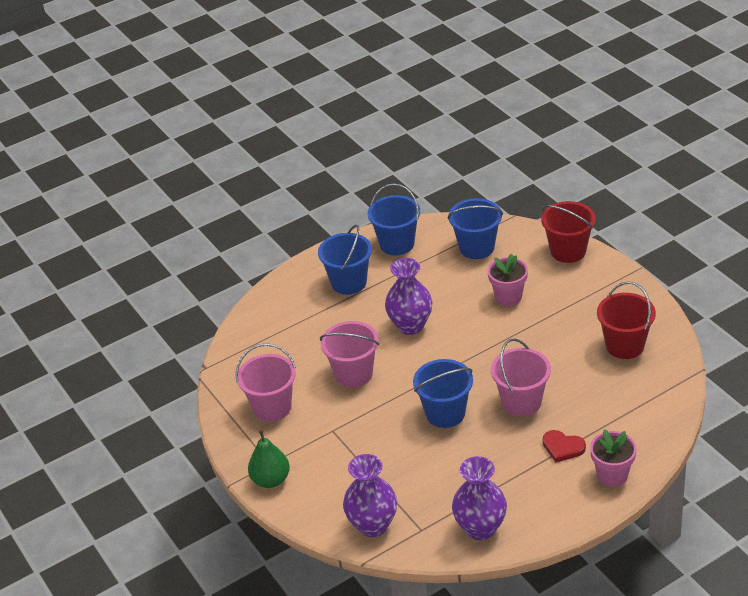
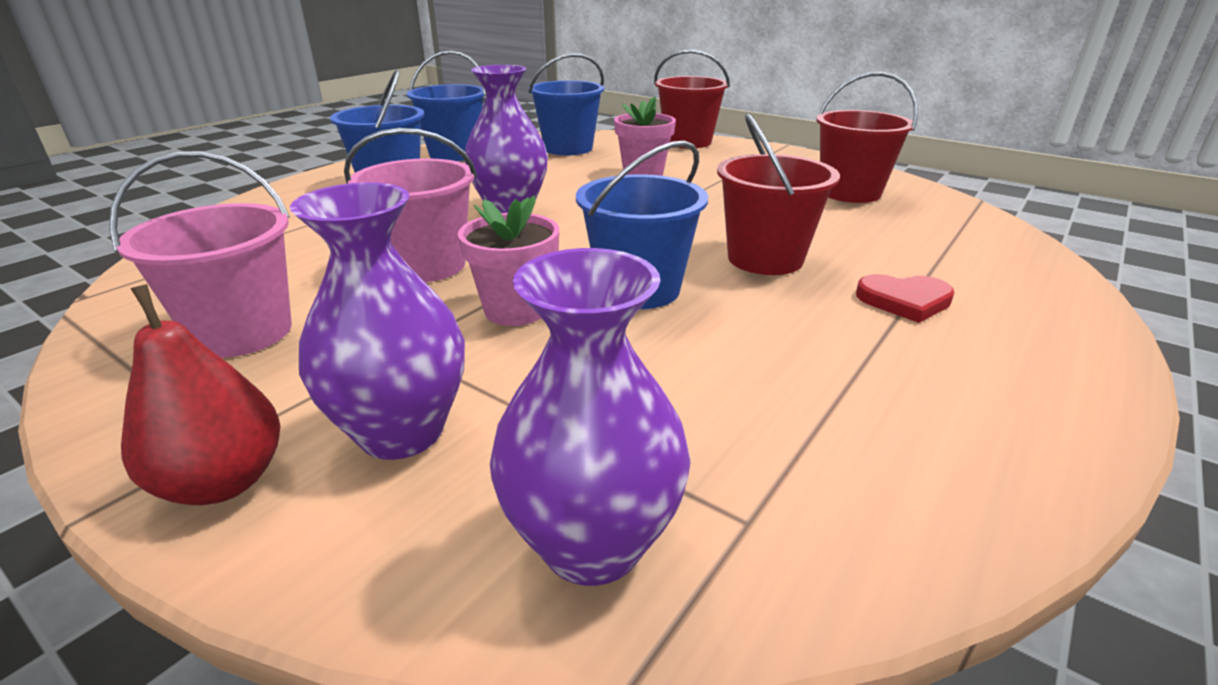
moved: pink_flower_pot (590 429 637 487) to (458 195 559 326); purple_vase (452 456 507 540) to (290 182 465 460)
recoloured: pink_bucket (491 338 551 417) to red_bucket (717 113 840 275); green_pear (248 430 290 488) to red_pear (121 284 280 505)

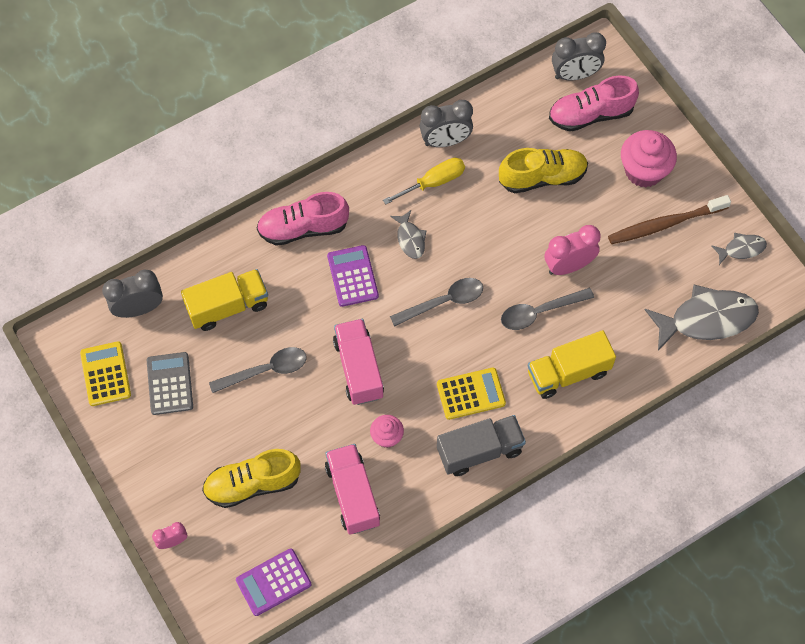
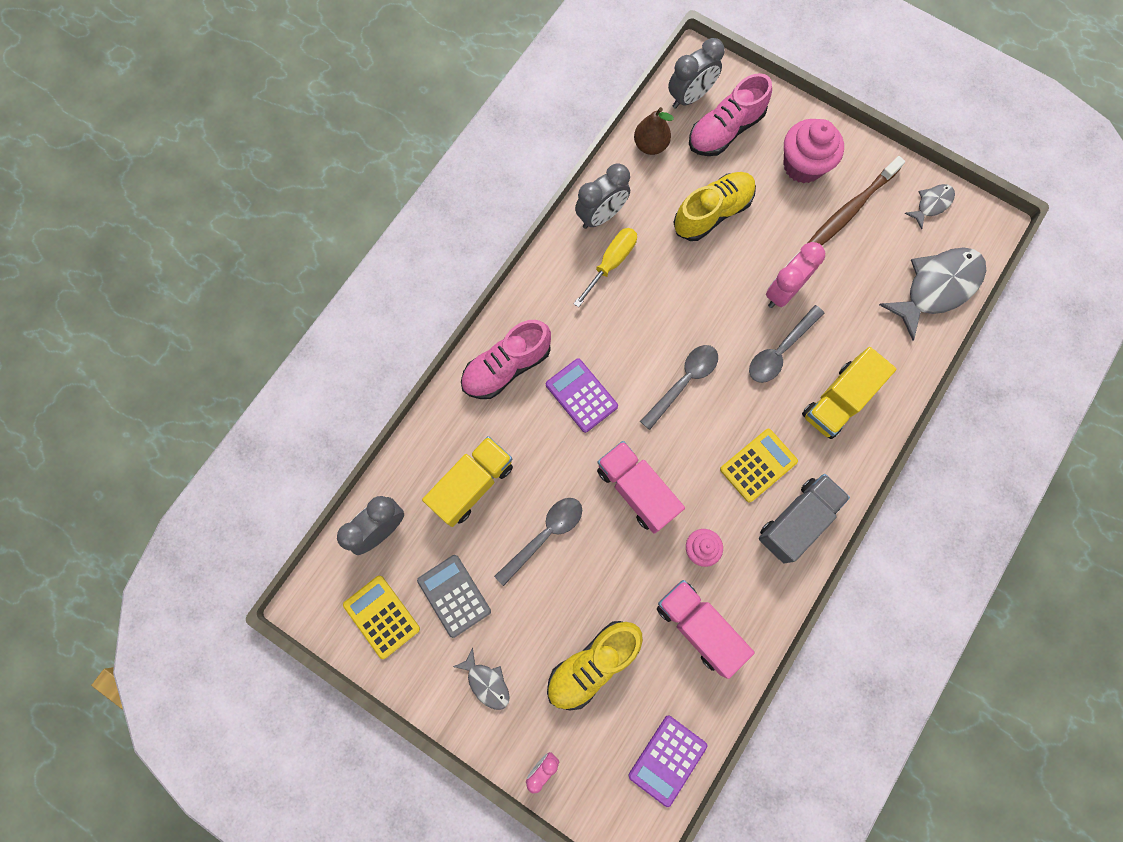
added: brown_pear (634 107 674 155)
moved: grey_fish (390 210 427 259) to (453 648 510 710)

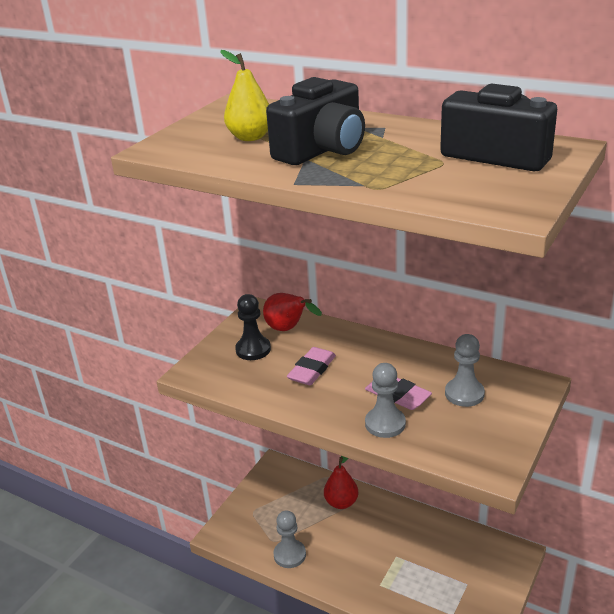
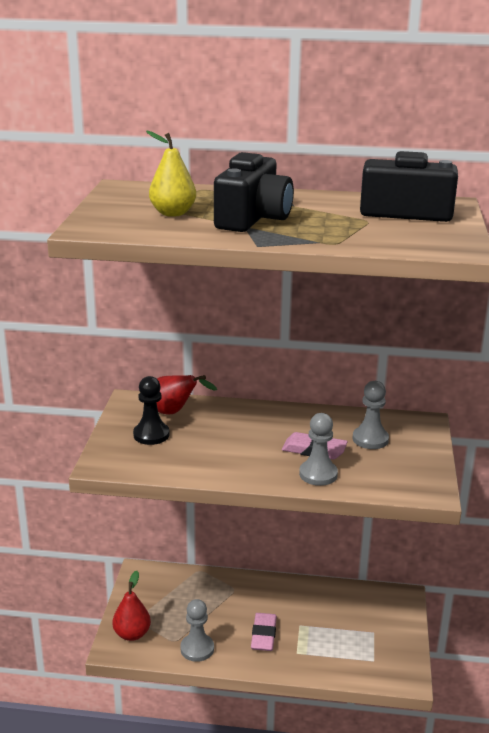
moved: pink_eraser (287 347 336 385) to (251 613 277 651); red_pear (324 456 358 509) to (112 571 151 641)

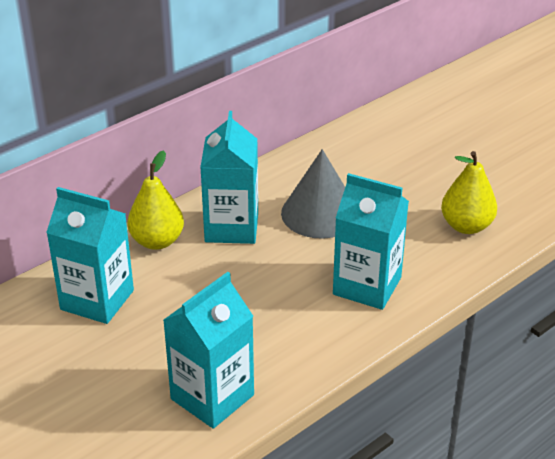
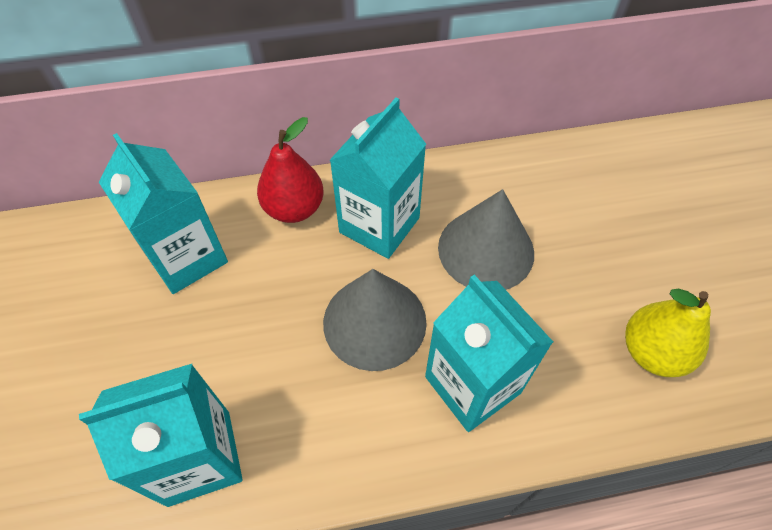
added: grey_cone (323 269 427 371)
recoloured: yellow_pear (127 150 184 250) to red_pear (257 117 324 223)

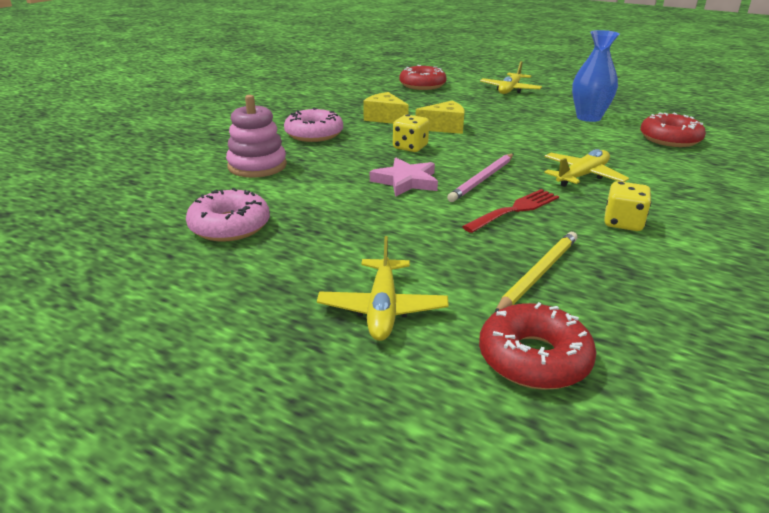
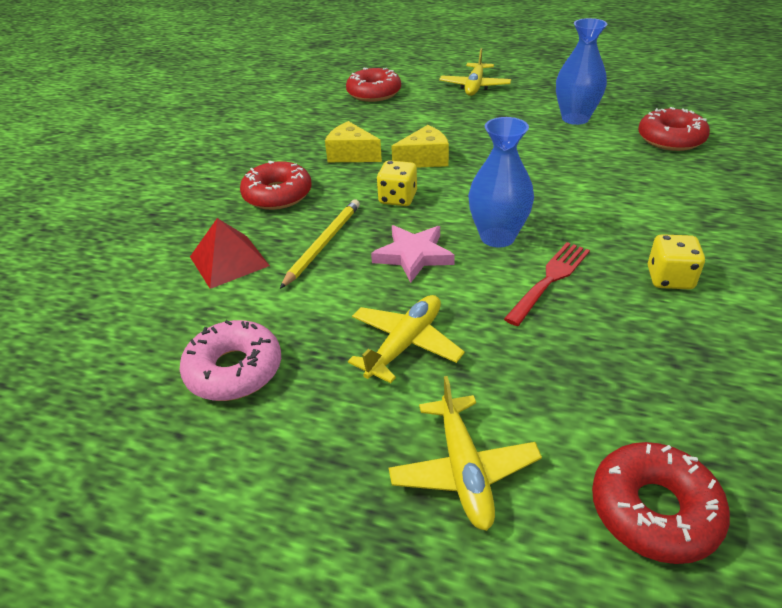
moved: yellow_plane (544 149 629 187) to (348 295 465 383); yellow_pencil (495 232 577 312) to (280 199 360 289)
replaced: pink_stacking_toy (226 95 287 178) to red_pyramid (190 218 270 289); pink_pencil (447 154 513 202) to blue_vase (468 117 534 248)
recoloured: pink_donut (284 108 343 142) to red_donut (240 161 312 210)

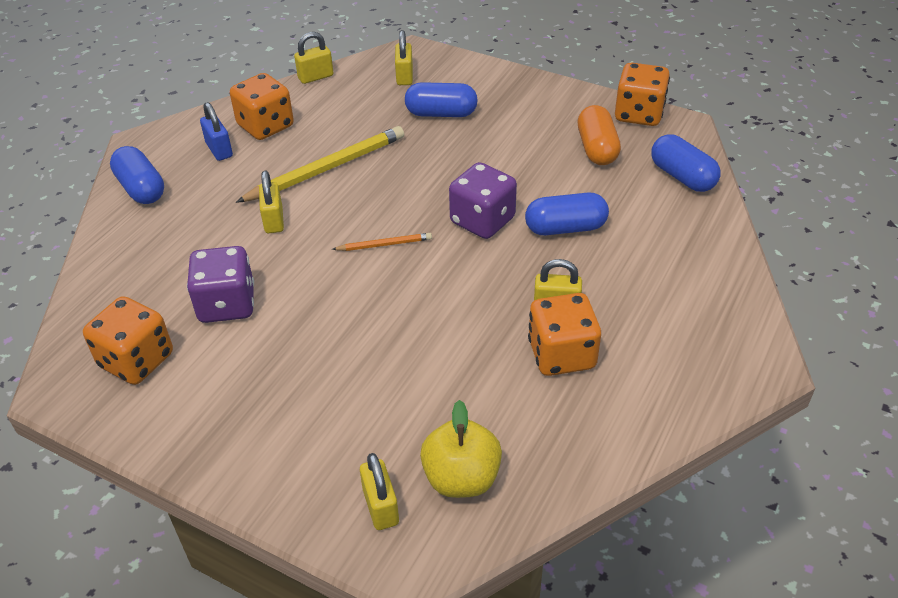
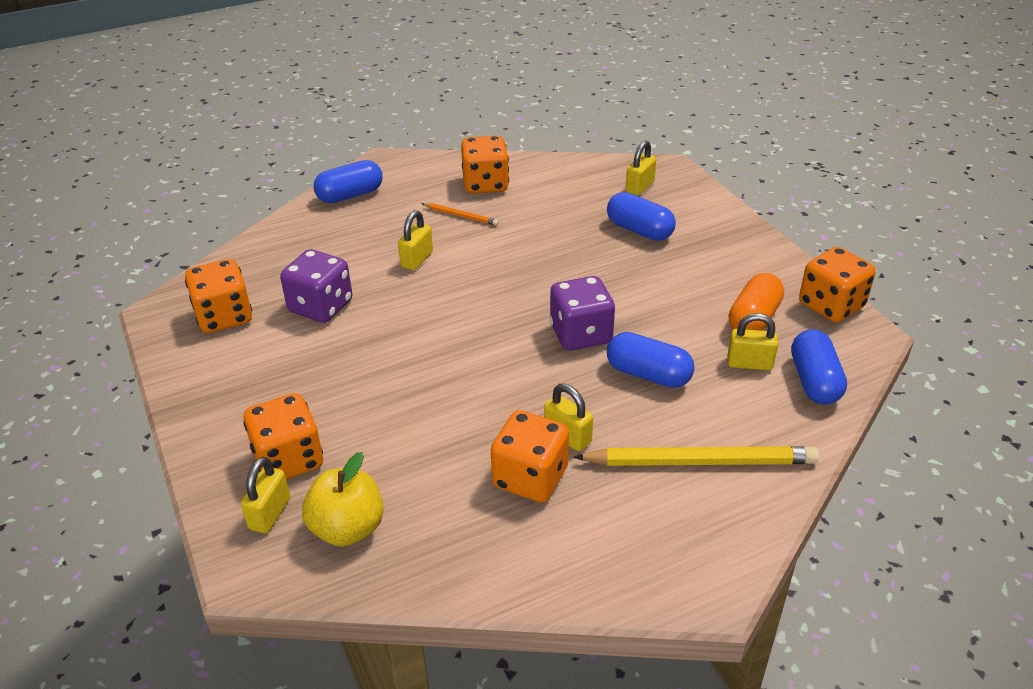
removed: blue_padlock (200 102 233 161)
added: orange_dice (243 393 323 479)
moved: yellow_padlock (294 32 333 84) to (728 313 778 370); yellow_pencil (236 126 404 203) to (573 446 819 466); orange_pencil (332 233 432 251) to (421 203 499 226)
turned: blue_capsule (110 146 164 204) = (314 160 383 203) 60 degrees clockwise

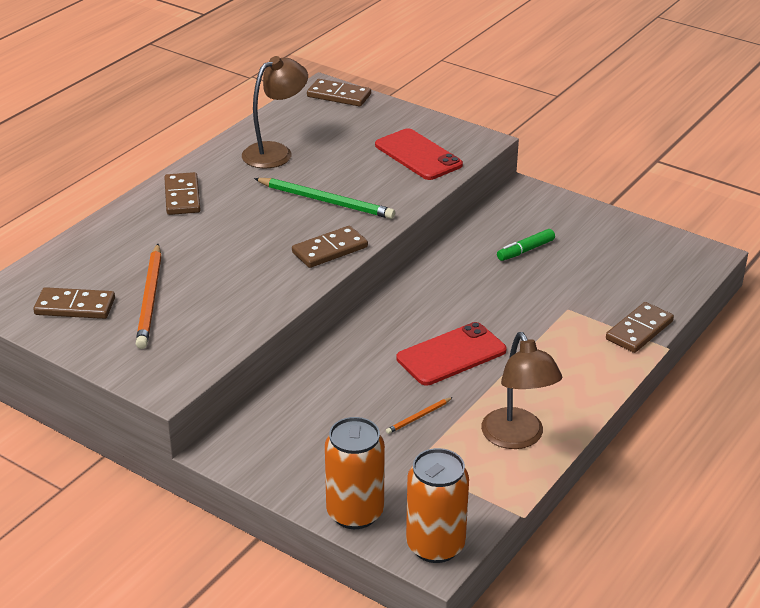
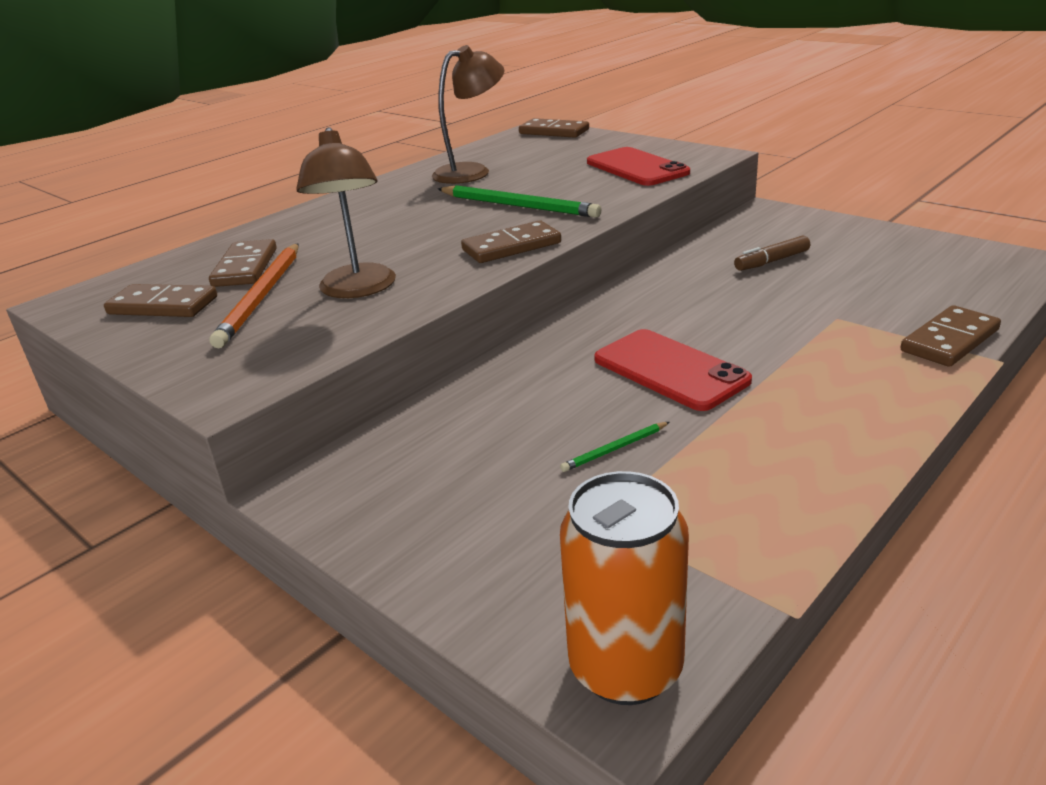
removed: orange_can (325 417 385 529)
moved: brown_domino (164 172 201 215) to (209 239 277 287); brown_lamp (481 332 562 449) to (297 127 396 298)
recoloured: green_marker (497 229 555 261) to brown_marker (734 235 810 271); orange_pencil (386 397 453 434) to green_pencil (560 422 670 472)
turned: red_phone (396 322 507 385) = (594 329 752 411) 75 degrees clockwise

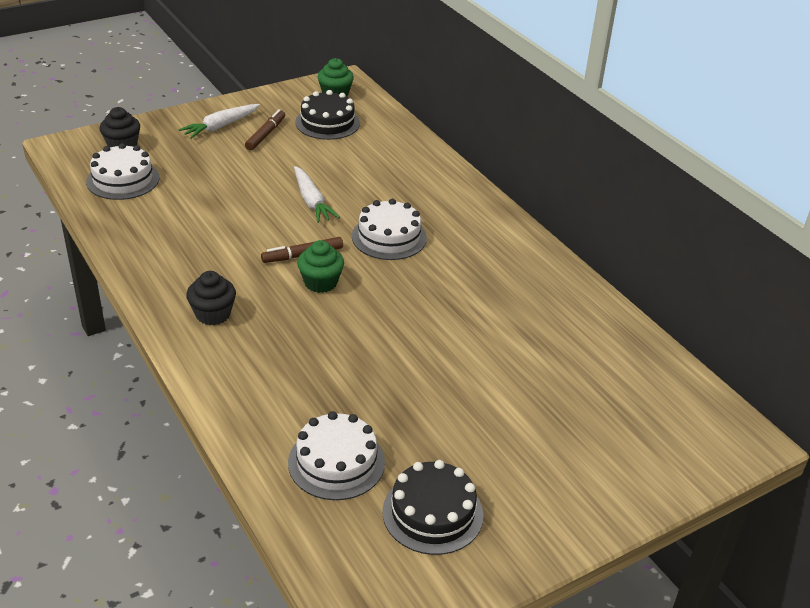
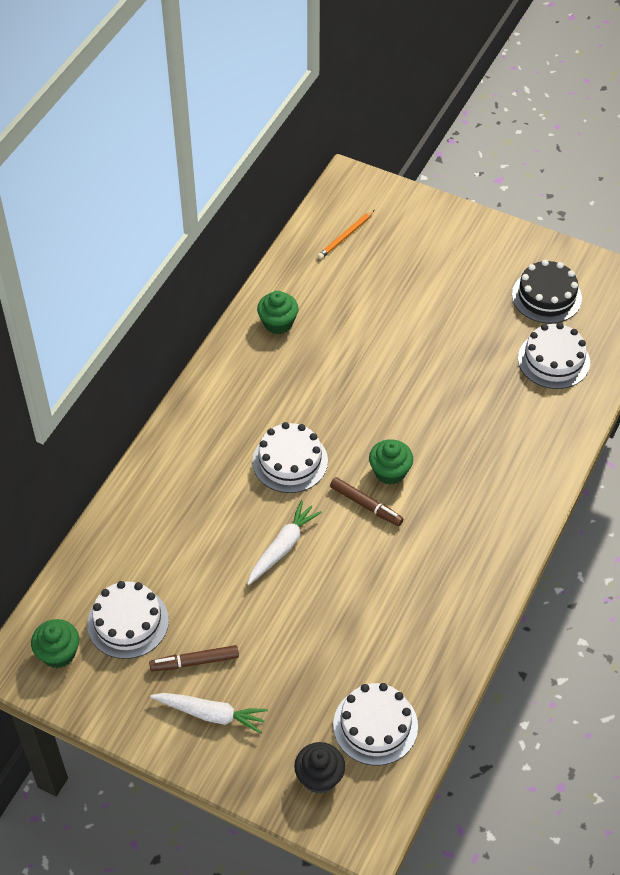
removed: black_cupcake (186 271 236 325)
added: orange_pencil (318 210 375 259); green_cupcake (257 291 299 334)
recoloured: black_cake (295 90 360 140) to white_cake (87 581 169 659)

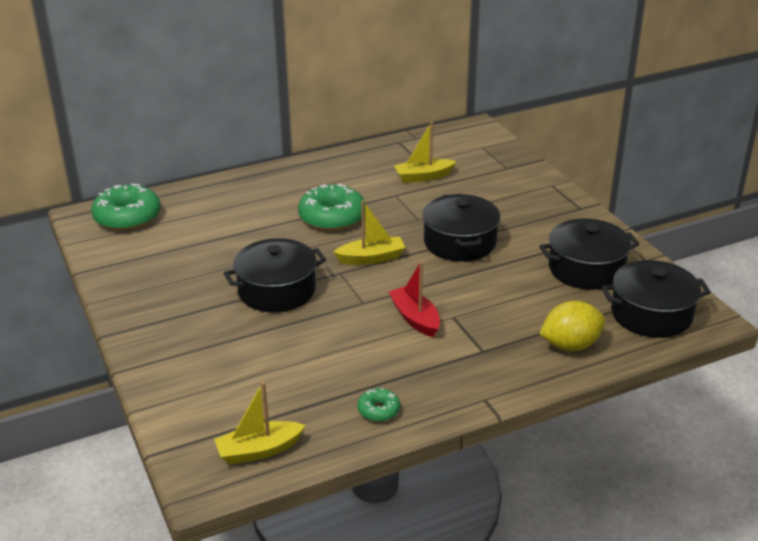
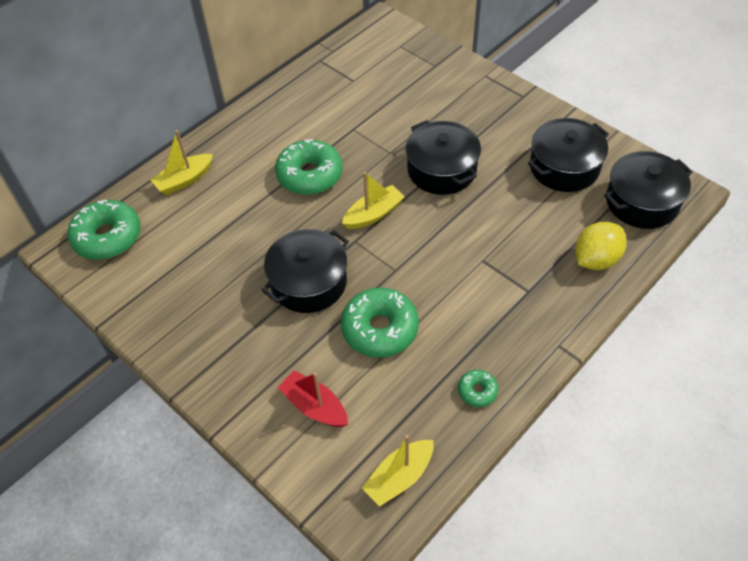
added: green_donut (341 288 419 358)
moved: yellow_boat (394 122 456 183) to (151 130 213 195); red_boat (389 262 440 337) to (278 371 348 427)

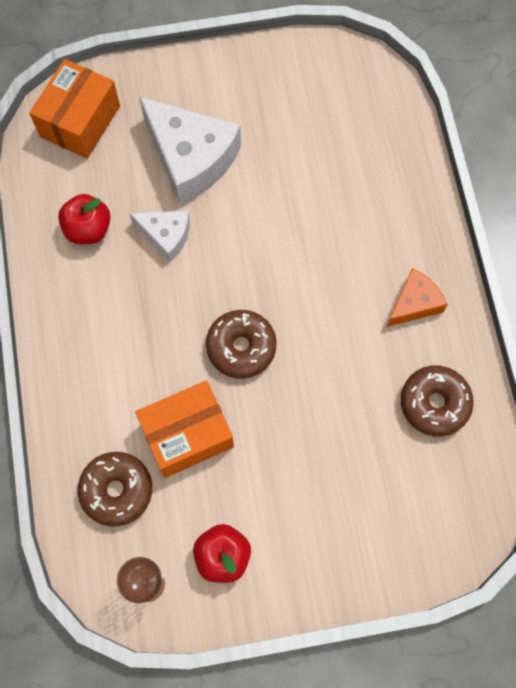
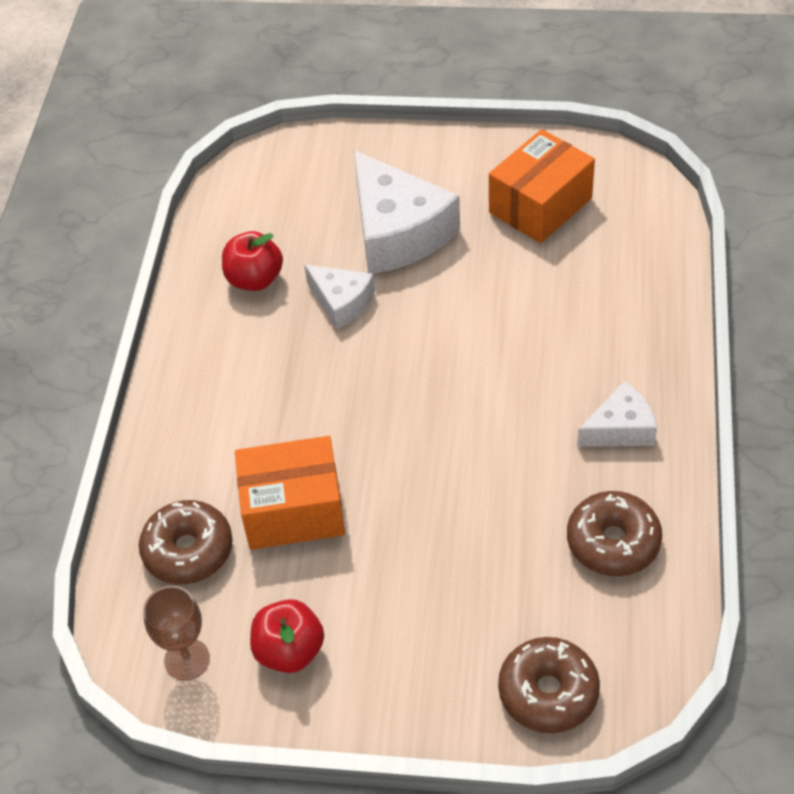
moved: orange_box (29 59 120 158) to (489 129 595 243); brown_donut (206 310 277 379) to (498 637 600 733)
recoloured: orange_cheese (387 268 448 327) to white_cheese (577 381 657 447)

